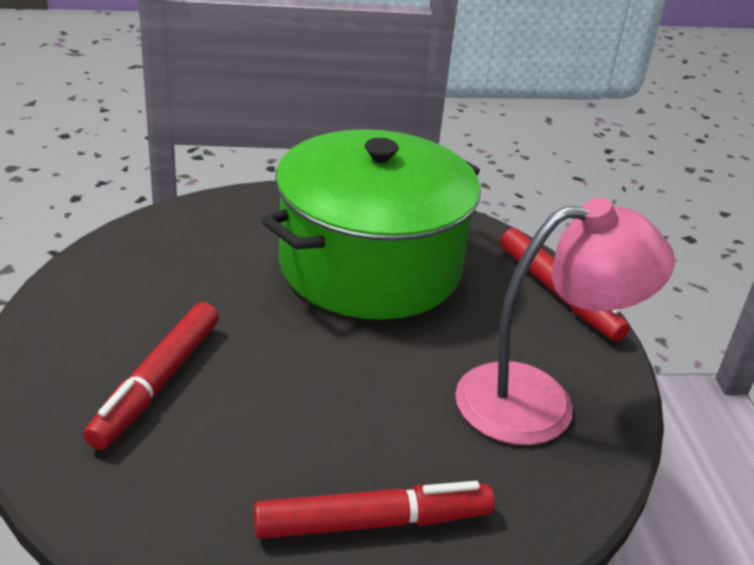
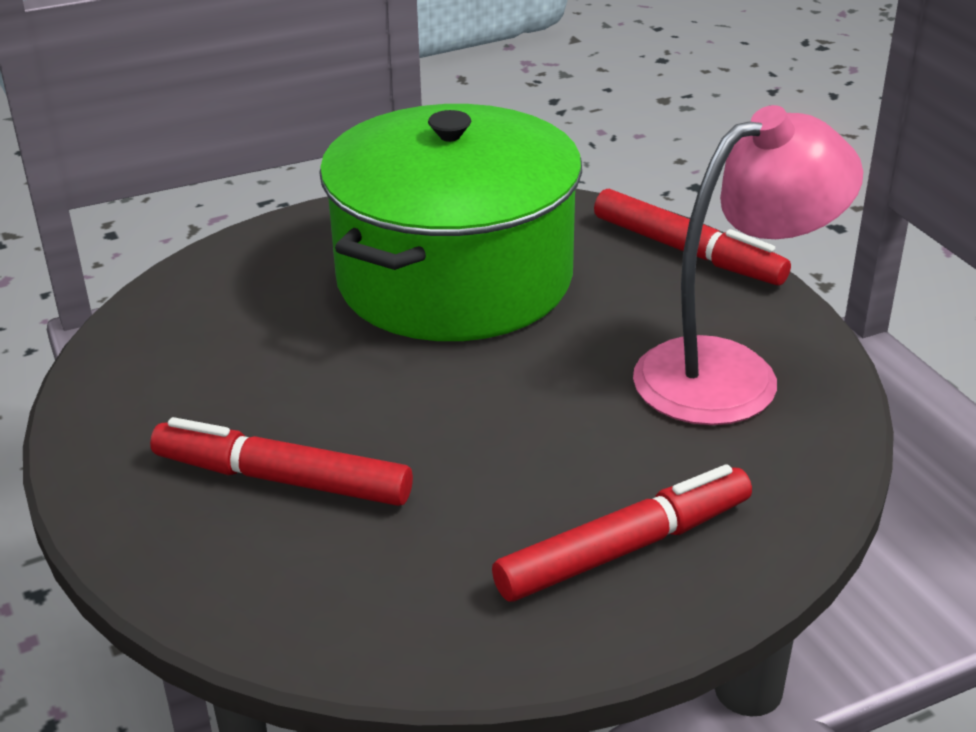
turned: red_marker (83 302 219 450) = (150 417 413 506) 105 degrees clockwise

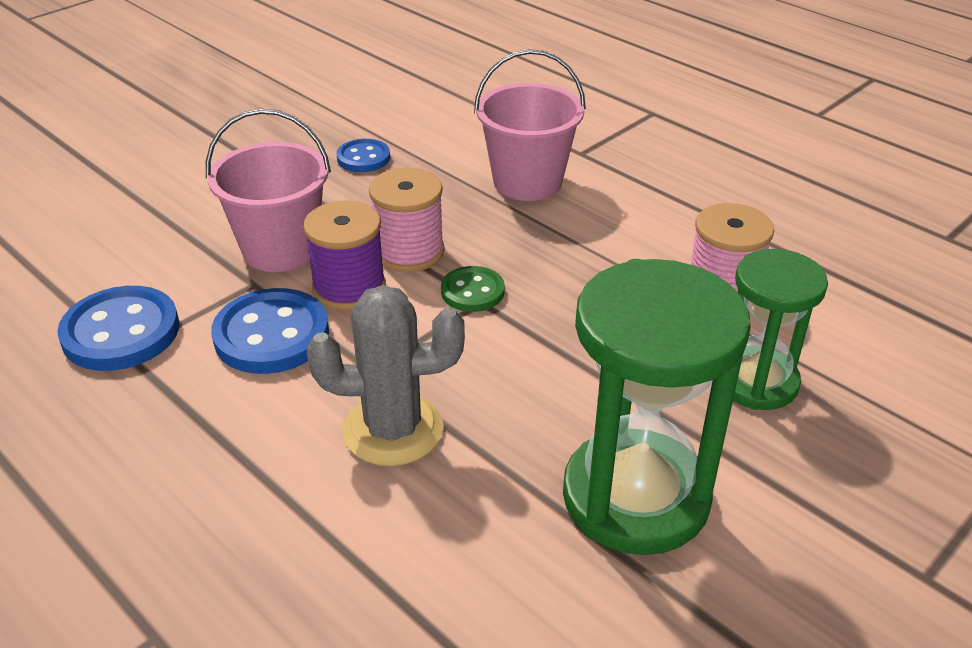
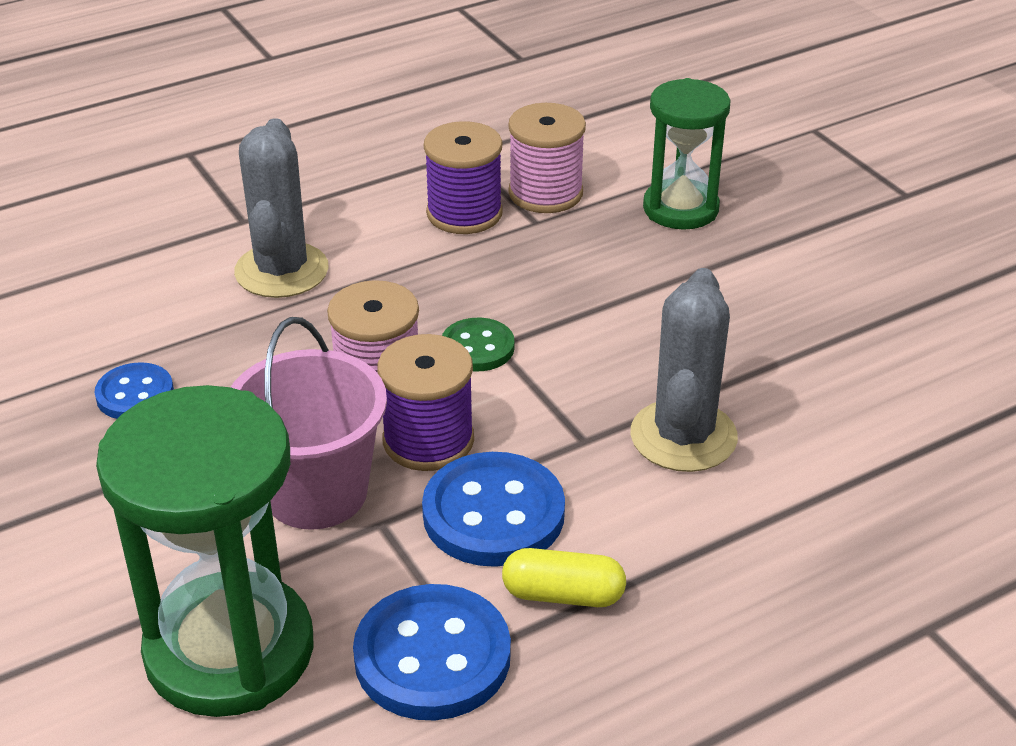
added: purple_spool (424 121 503 234); yellow_capsule (502 548 626 607)
moved: green_hourglass (563 259 751 555) to (96 385 314 717)
replaced: pink_bucket (474 49 586 201) to grey_cactus (234 118 329 298)

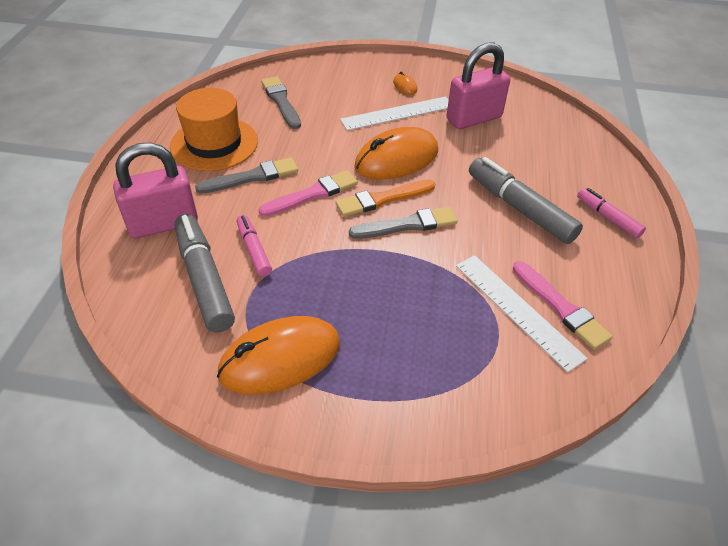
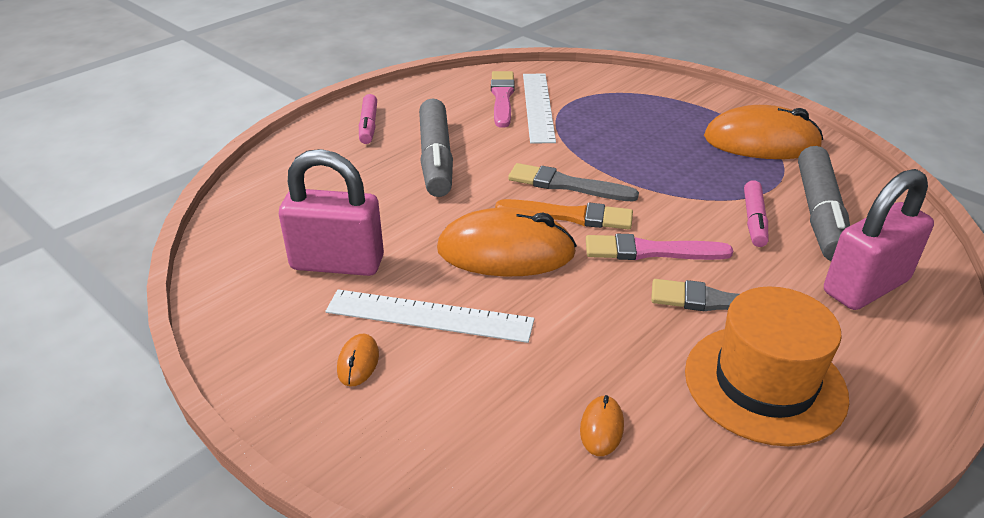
replaced: grey_brush (261 76 301 129) to orange_mouse (580 395 624 456)
turned: pink_padlock (113 143 198 239) = (824 169 934 310) 45 degrees counterclockwise

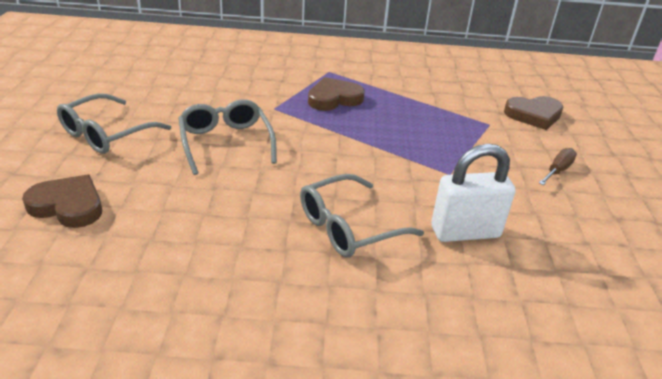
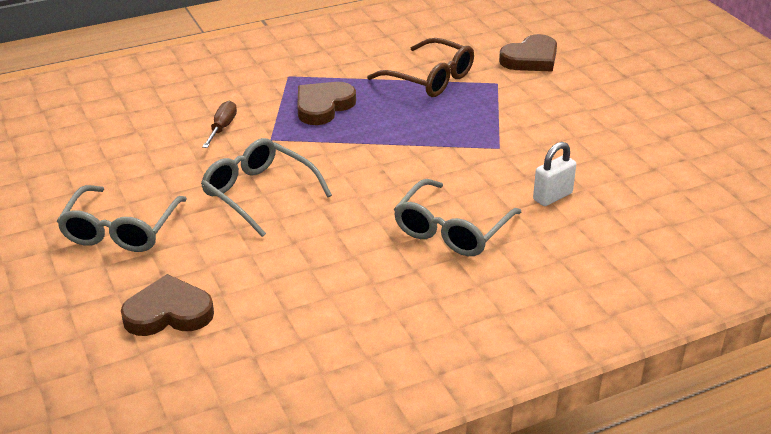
added: brown_glasses (367 38 474 97)
moved: brown_screwdriver (539 148 577 185) to (202 101 237 148)
resized: white_padlock (431 144 515 242) = (533 142 576 206) x0.61

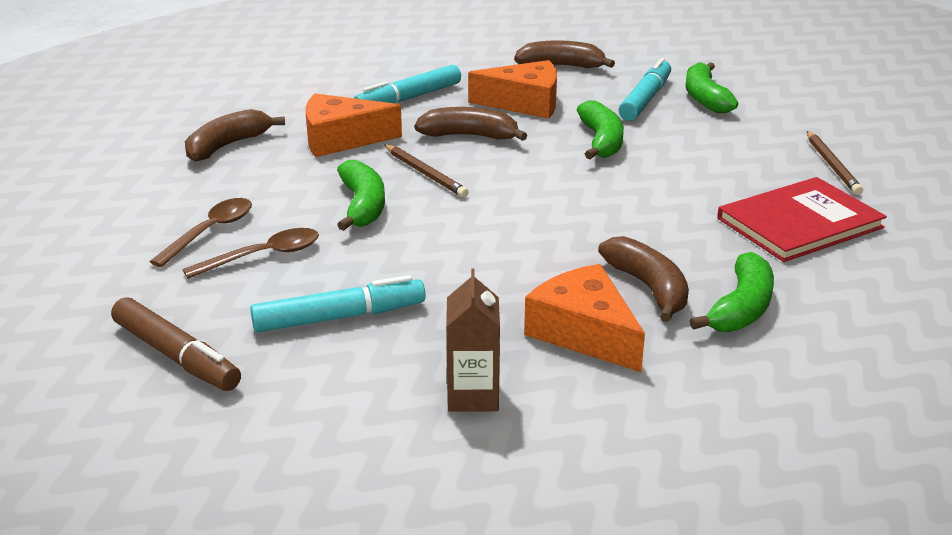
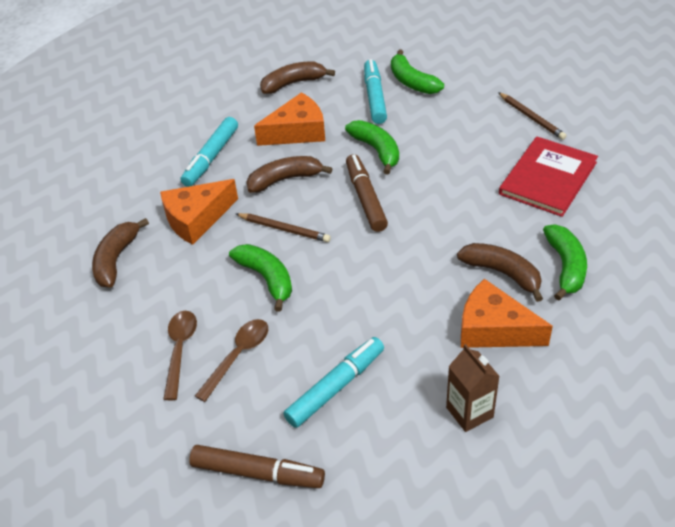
added: brown_marker (346 154 388 232)

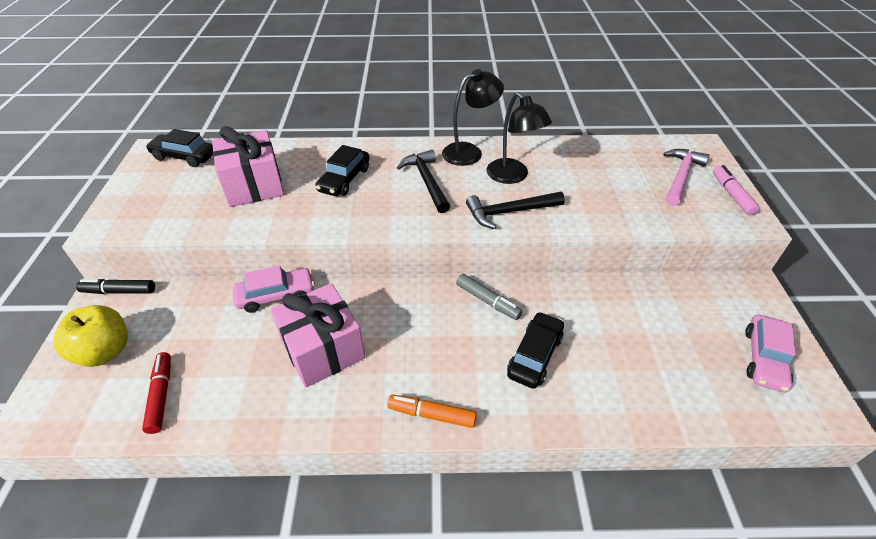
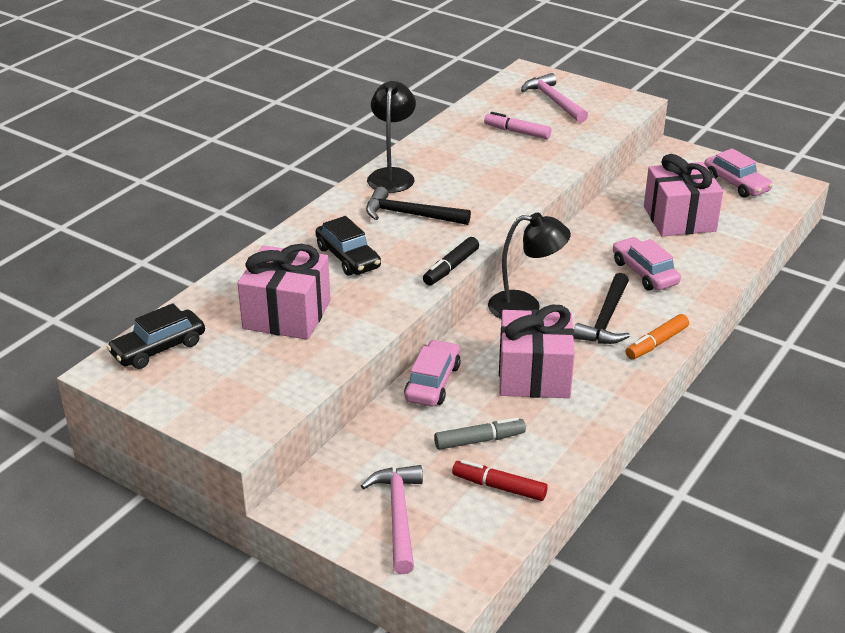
added: pink_gift (644 154 723 236)
moved: black_lamp (486 92 552 184) to (488 212 571 319); pink_marker (713 165 760 215) to (484 112 551 139); black_hammer (466 192 565 229) to (574 273 630 344); grey_marker (456 274 523 320) to (434 417 526 450); black_marker (76 279 155 294) to (423 237 479 285)
replaced: yellow_apple (53 305 128 367) to pink_hammer (361 465 423 574)
recoloured: black_car (507 312 564 389) to pink_car (613 237 681 290)

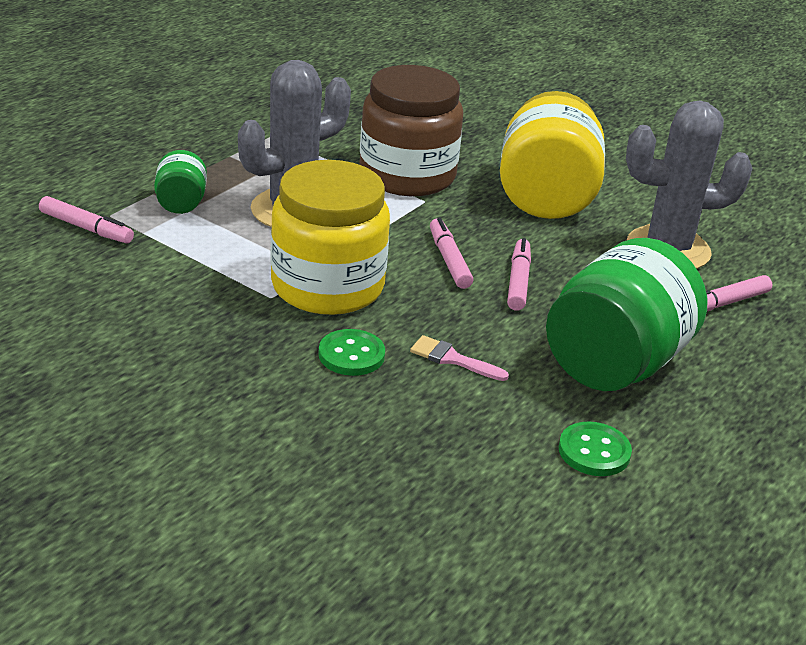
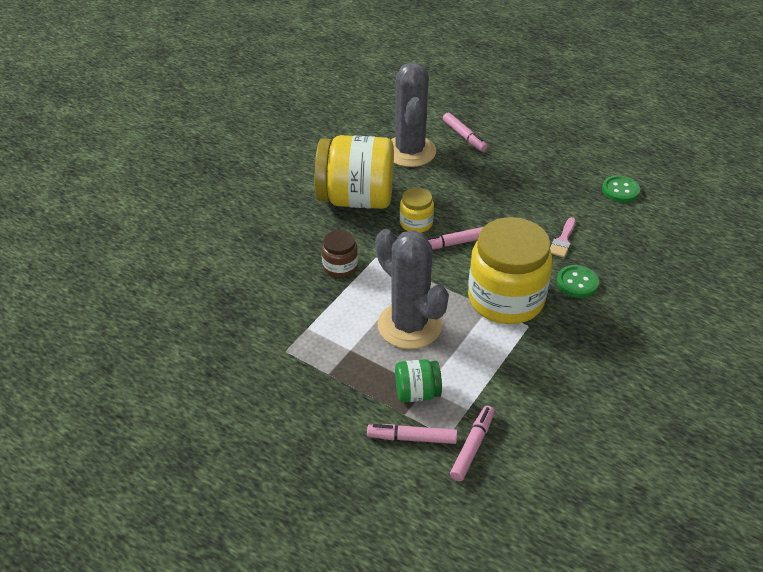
removed: green_jar (546 238 707 391)
added: yellow_jar (400 187 434 233)
moved: pink_marker (507 238 531 311) to (367 424 457 444)
resized: brown_jar (359 65 463 196) = (322 230 358 278) x0.47

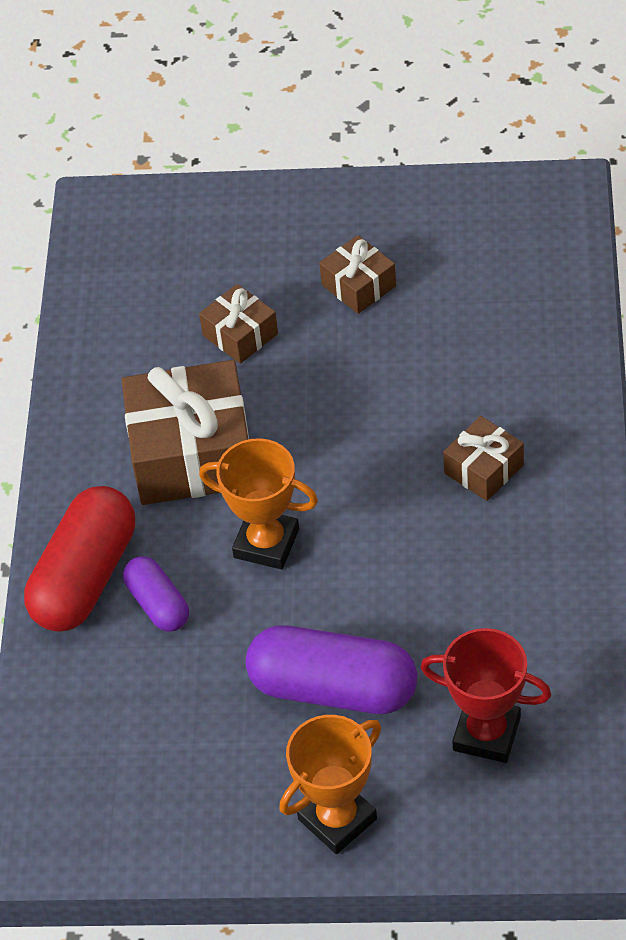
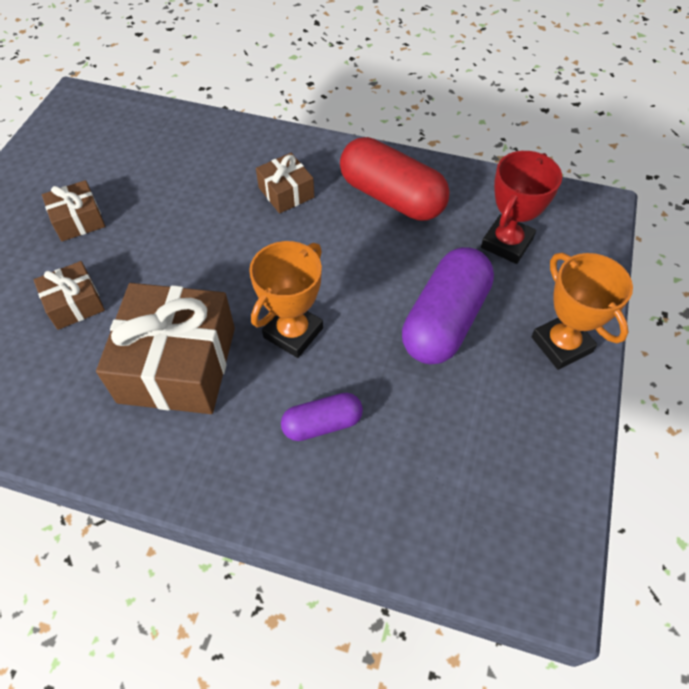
moved: red_capsule (24 486 135 632) to (340 137 450 221)

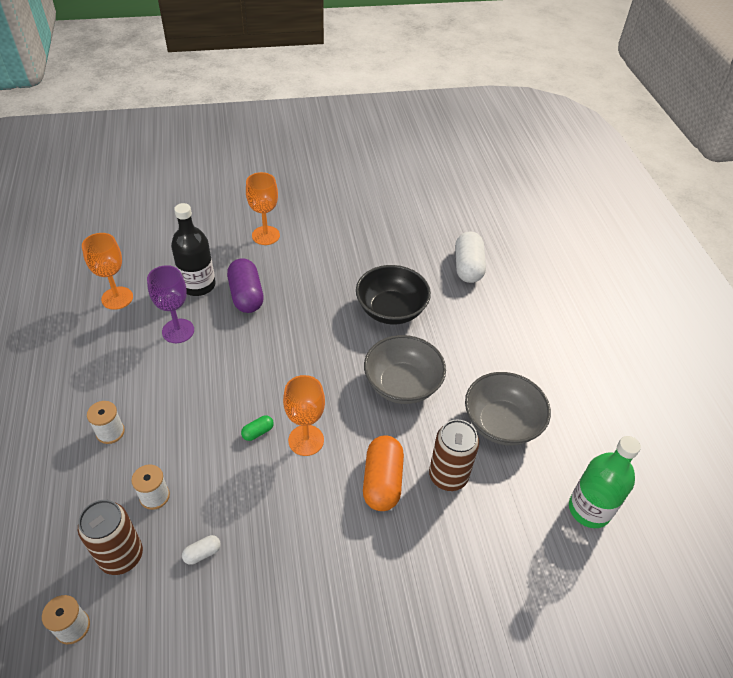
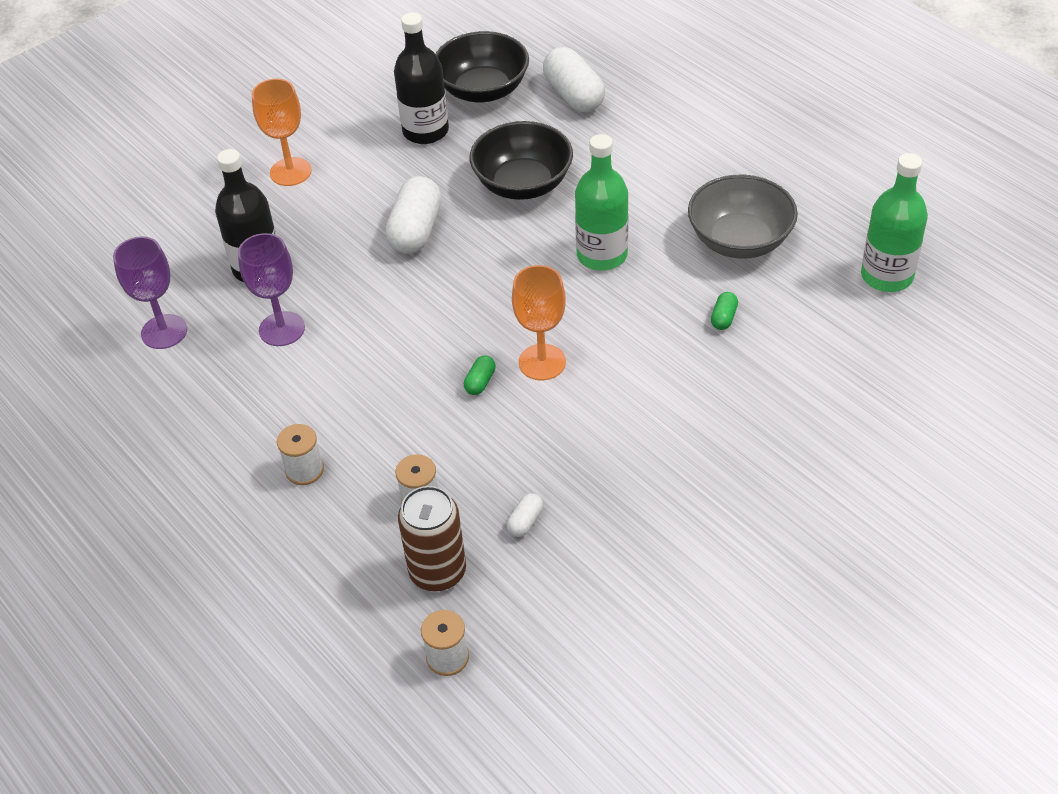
removed: purple_capsule (227 258 264 313); orange_capsule (363 435 404 511)
added: black_bottle (394 13 449 144); black_bowl (435 31 529 102); white_capsule (385 176 441 254)
replaced: grey_bowl (364 335 446 404) to green_bottle (575 134 628 271); brown_can (429 419 479 491) to green_capsule (711 292 738 330)
recoloured: orange_goblet (82 233 133 310) to purple_goblet (113 236 187 349)

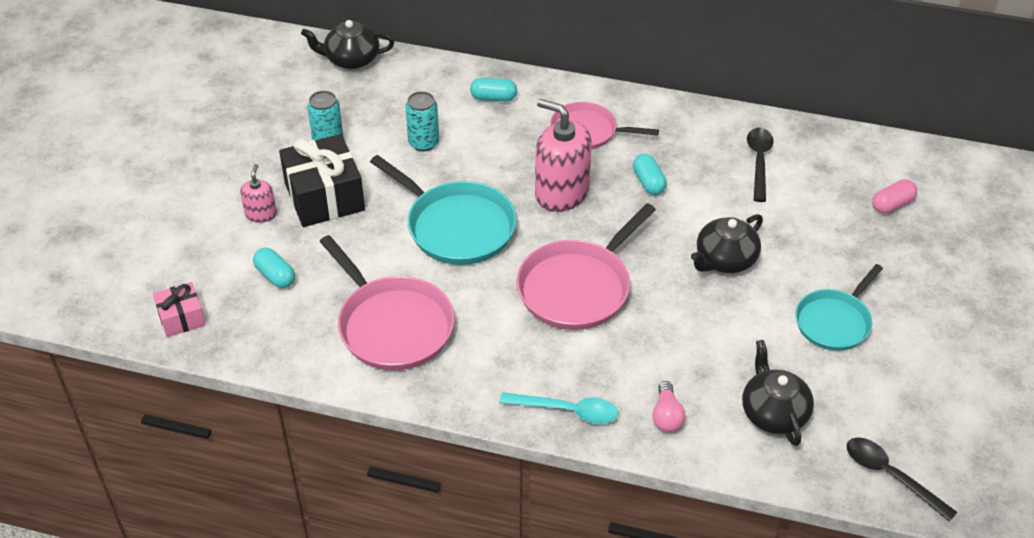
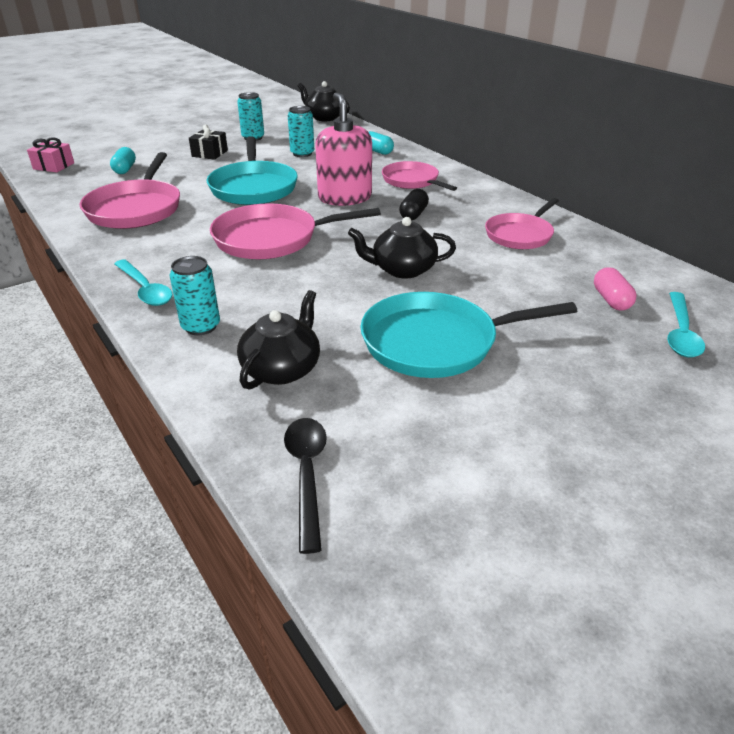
removed: pink_soap_dispenser (240 164 277 223)
added: turquoise_spoon (667 292 705 358)
replaced: black_spoon (747 128 774 202) to pink_pan (485 198 559 249); pink_light_bulb (652 381 686 432) to turquoise_can (170 256 220 335)
recoloured: turquoise_capsule (633 154 667 195) to black_capsule (399 189 429 220)
turned: pink_capsule (872 179 917 214) = (594 267 636 311) 75 degrees clockwise
resized: black_gift (279 134 365 227) = (189 124 228 160) x0.54; turquoise_pan (795 264 883 351) = (360 292 577 378) x1.52

